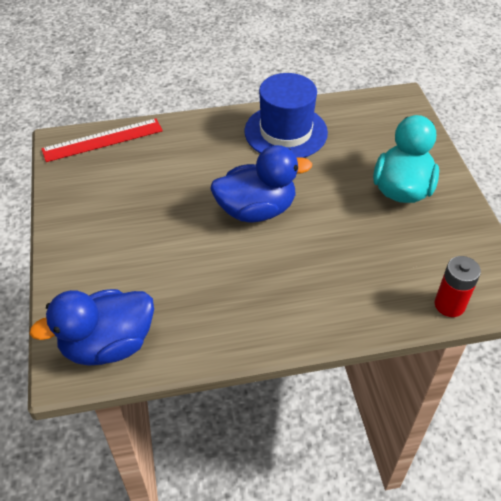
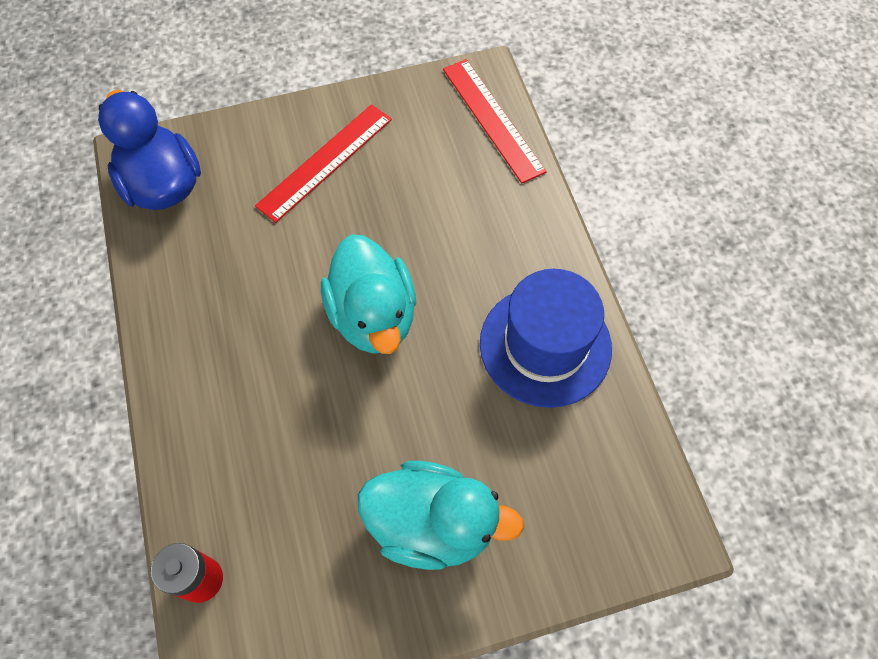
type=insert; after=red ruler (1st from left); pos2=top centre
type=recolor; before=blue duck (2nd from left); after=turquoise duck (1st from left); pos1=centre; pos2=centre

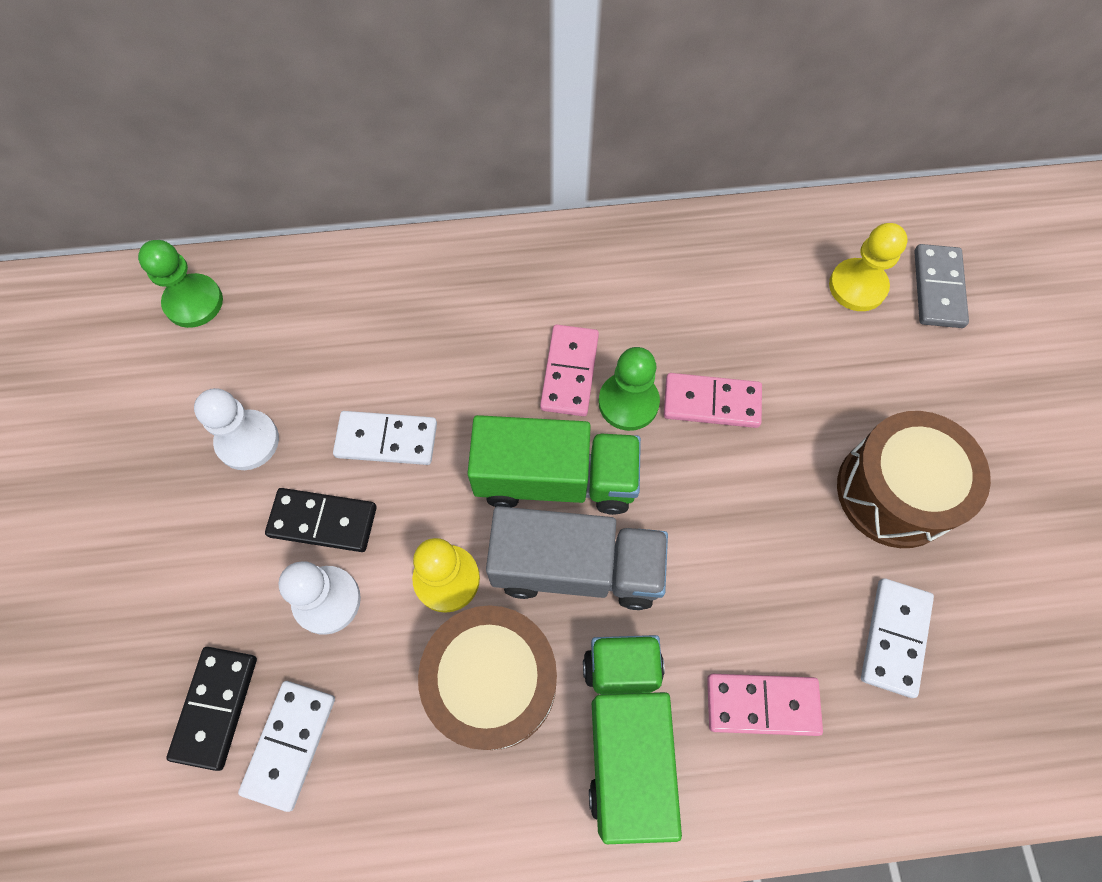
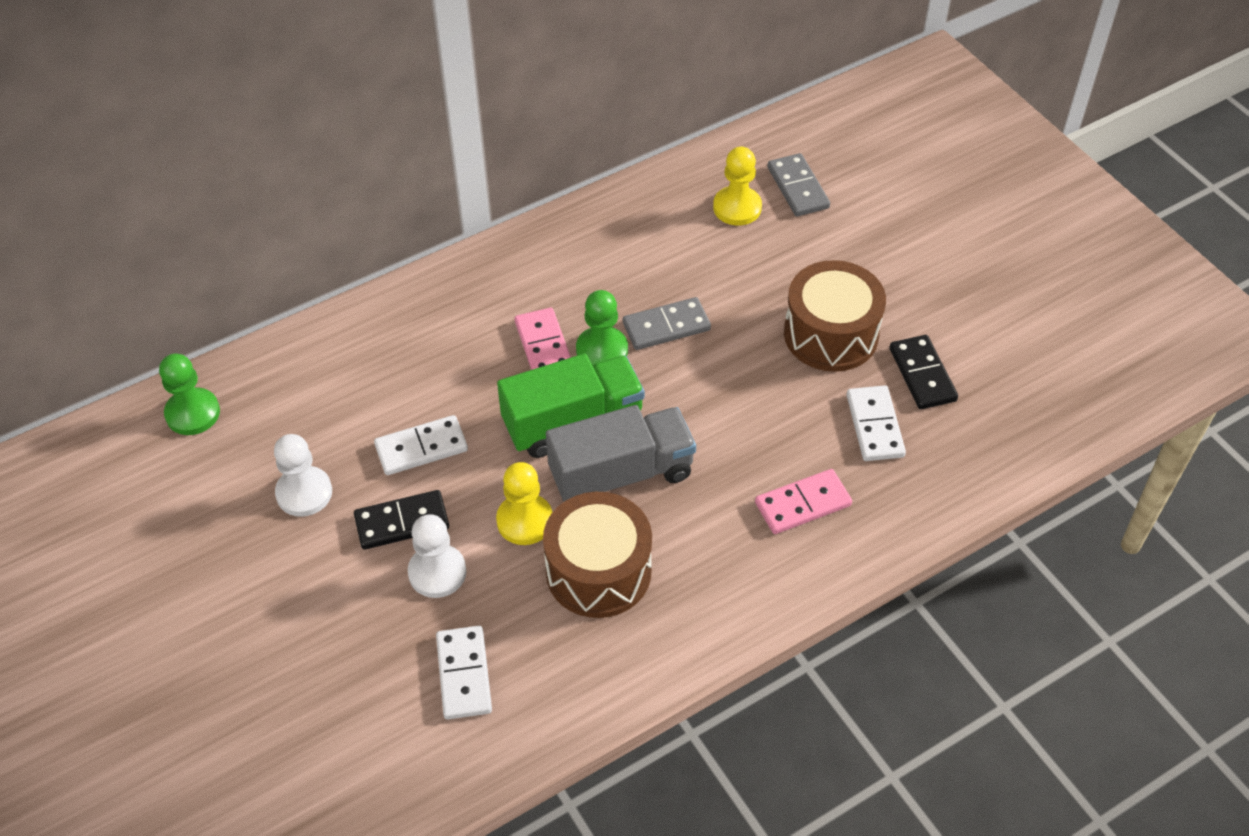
type=recolor; before=pink domino (2nd from left); after=grey domino (1st from left); pos1=centre; pos2=centre
type=move; before=black domino (1st from left in the first image); after=black domino (2nd from left); pos1=bottom left; pos2=middle right
type=delete; before=green truck (2nd from left); pos1=bottom centre

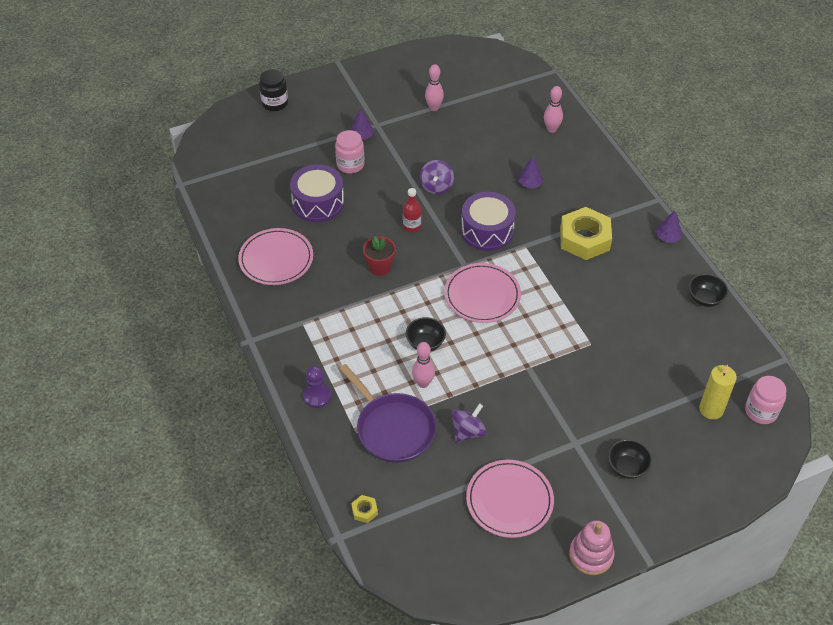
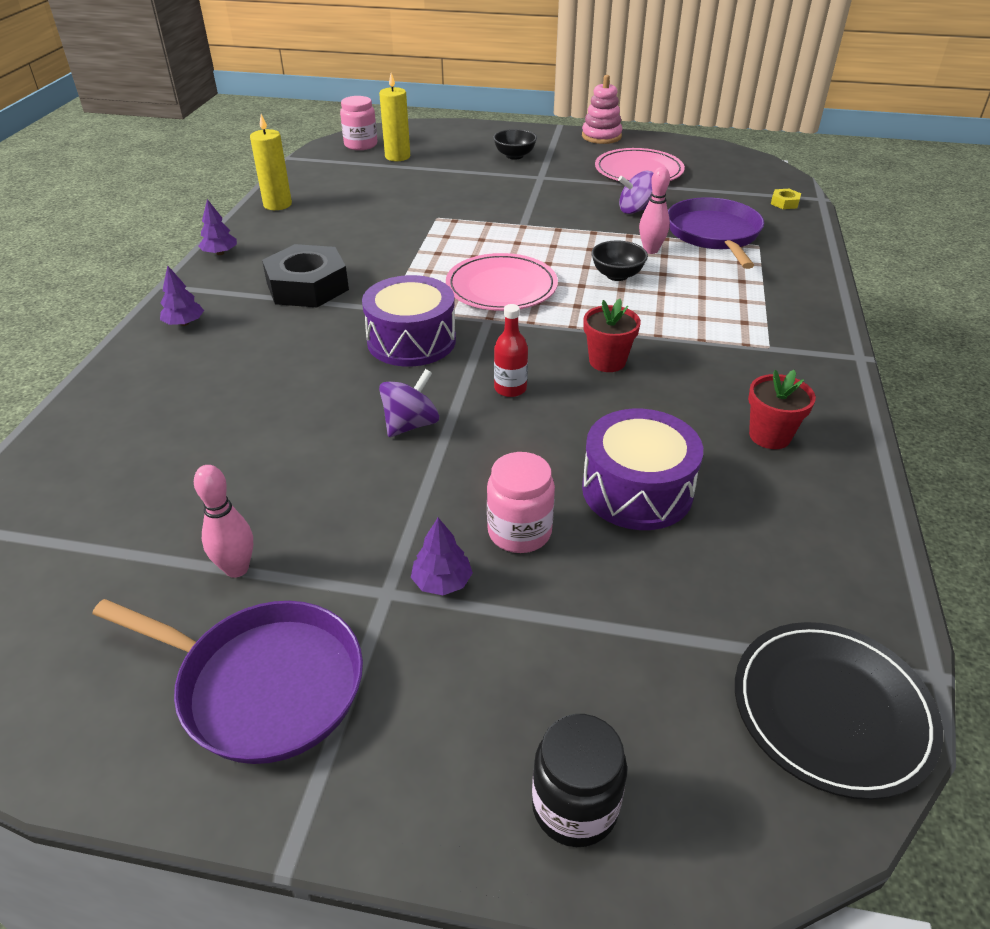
type=insert; after=purple pan (1st from left); pos2=bottom left
type=move; before=purple tree (2nd from left in the first image); after=purple tree (1st from left); pos1=top centre; pos2=top left
type=replace; before=black bowl (3rd from left); after=yellow candle (1st from left); pos1=middle right; pos2=top left
type=recolor; before=yellow nut (2nd from left); after=black nut; pos1=middle right; pos2=top left
type=insert; after=black plate; pos2=bottom right
type=replace; before=pink plate (1st from left); after=red flower pot (2nd from left); pos1=middle left; pos2=middle right
type=delete; before=purple pawn; pos1=centre
type=delete; before=pink bowling pin (3rd from left); pos1=top centre

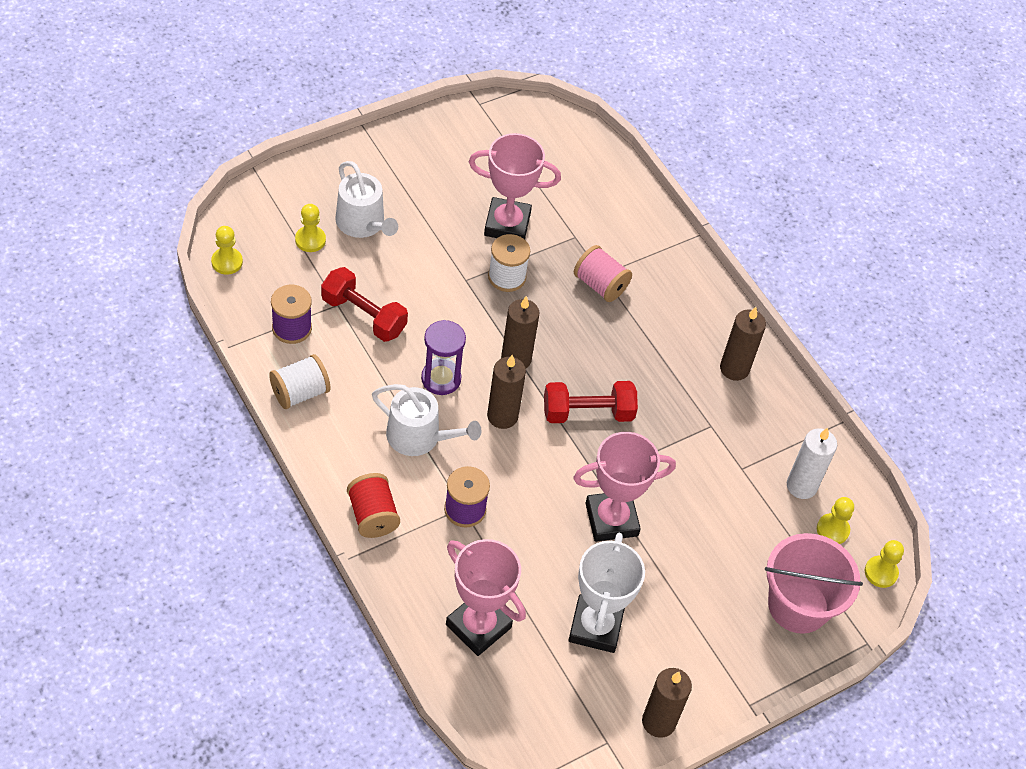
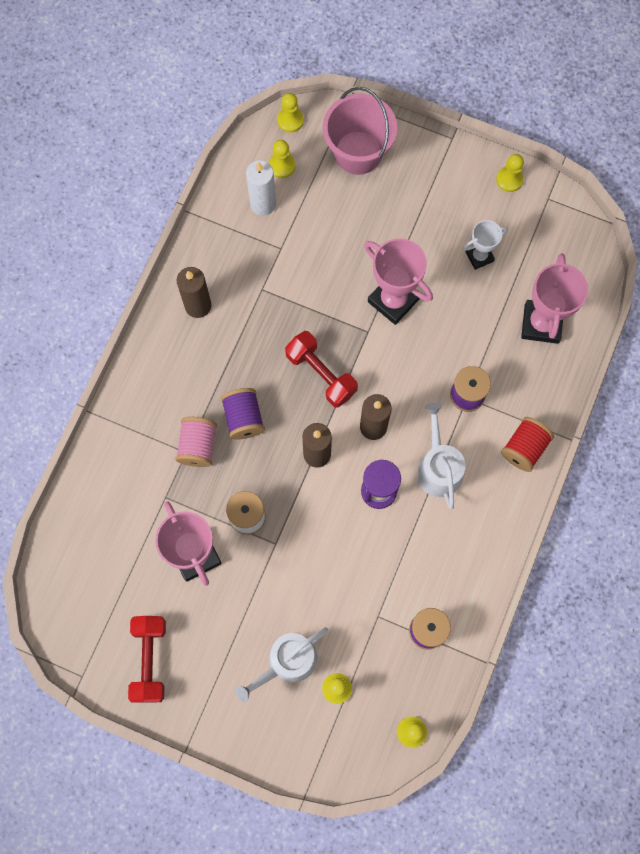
type=move; before=red dumbbell (1st from left); pos1=centre; pos2=bottom left
type=insert; after=purple spool (1st from left); pos2=centre
type=rotate; before=white watering can (1st from left); pos1=top centre; pos2=bottom centre; turn=-150
type=resize; before=white trophy; pos1=bottom centre; pos2=top right; scale=0.58
type=replace; before=brown candle (3rd from left); after=yellow pawn (5th from left); pos1=bottom centre; pos2=top right
type=delete; before=white spool (1st from left); pos1=middle left

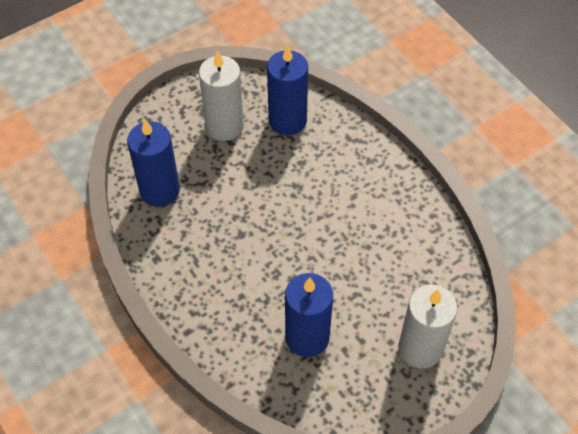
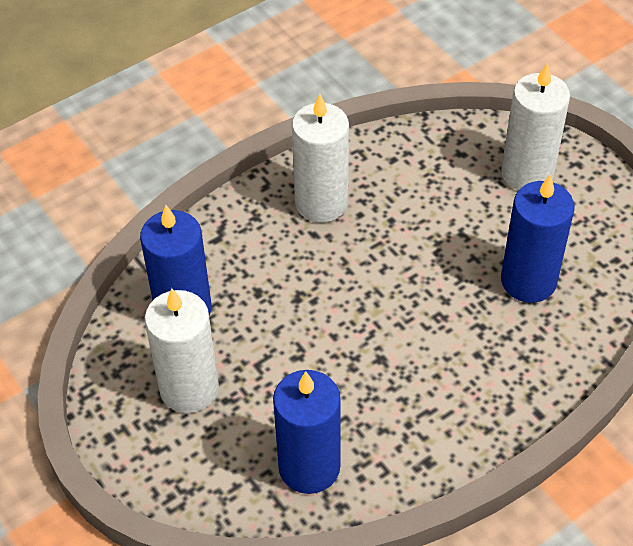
type=insert; after=white candle (2nd from left); pos2=top centre

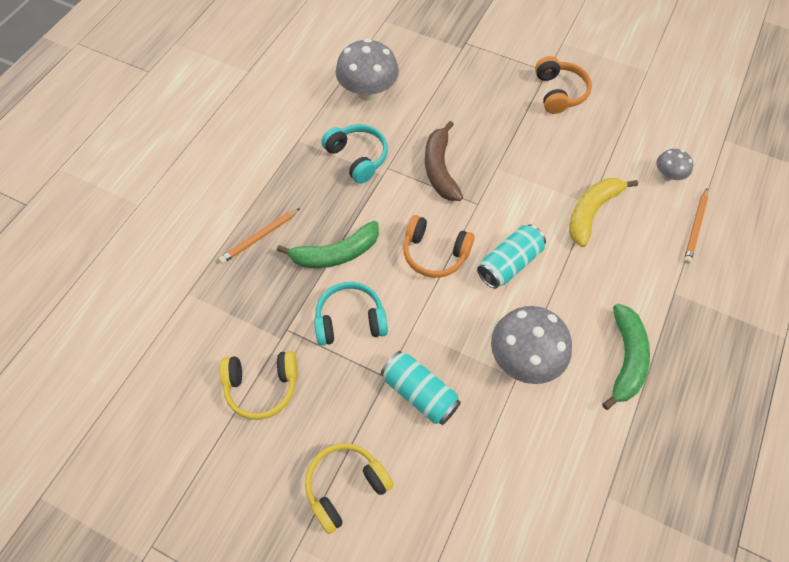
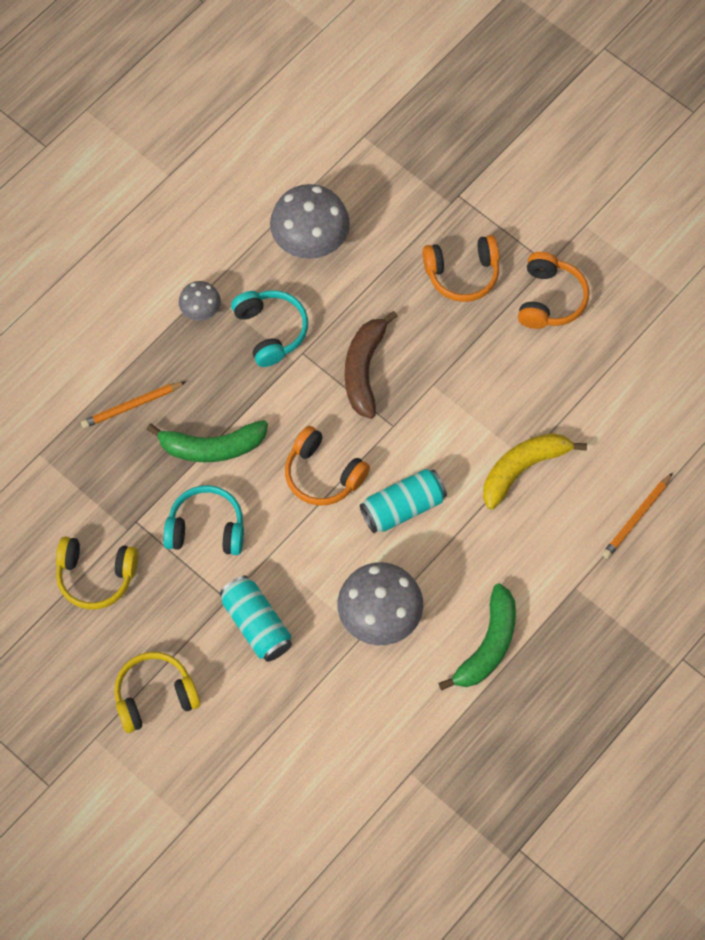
type=move; before=grey mushroom (3rd from left in the first image); after=grey mushroom (1st from left); pos1=top right; pos2=top left
type=insert; after=orange headphones (2nd from left); pos2=top centre

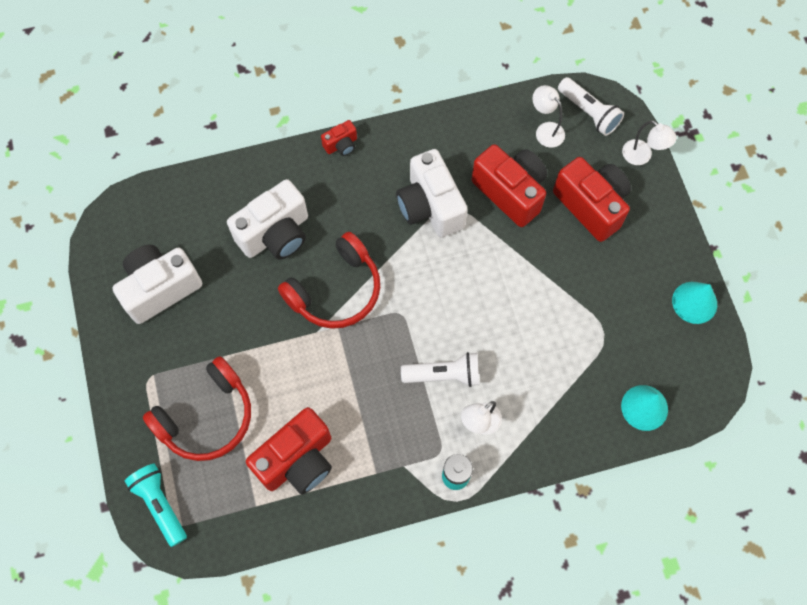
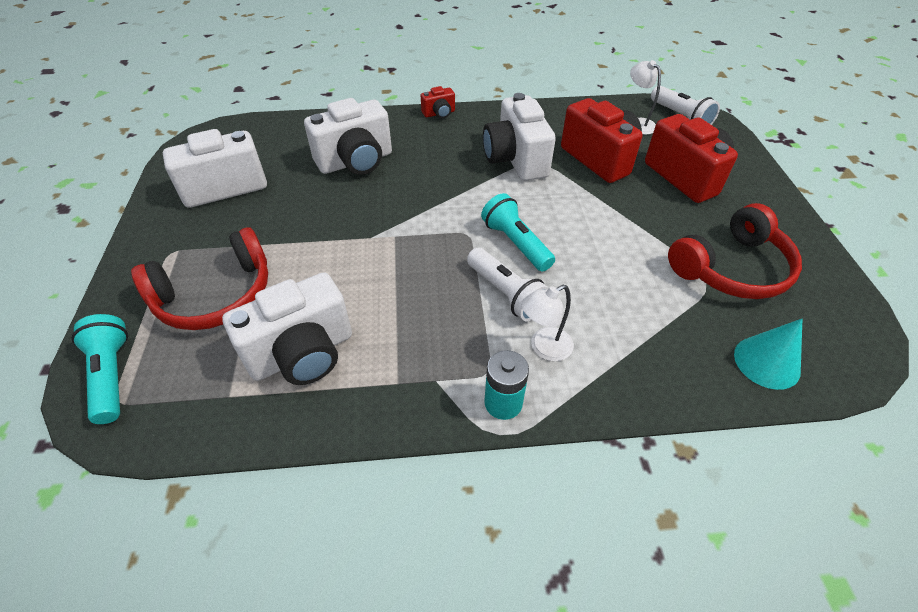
type=recolor; before=red camera (1st from left); after=white camera (2nd from left); pos1=bottom centre; pos2=middle left
type=rotate; before=white flashlight (1st from left); pos1=centre; pos2=centre; turn=45
type=insert; after=turquoise flashlight (2nd from left); pos2=centre
type=move; before=red headphones (2nd from left); pos1=centre; pos2=middle right
type=delete; before=white lamp (3rd from left); pos1=top right
type=delete; before=turquoise cone (2nd from left); pos1=middle right

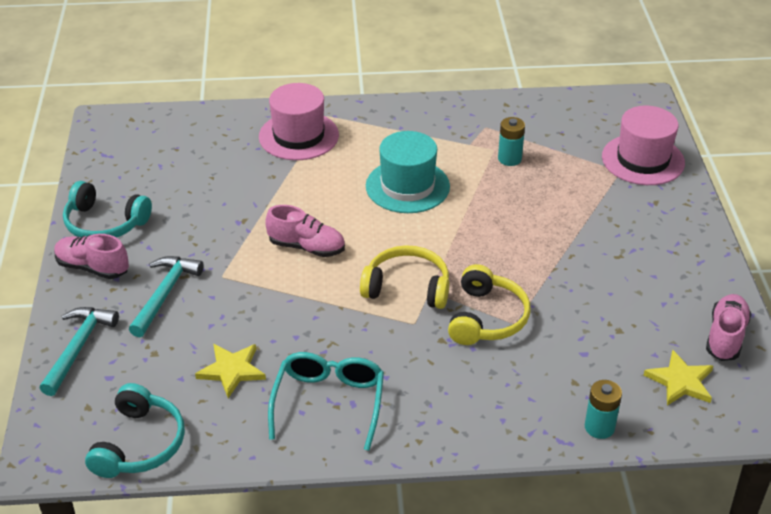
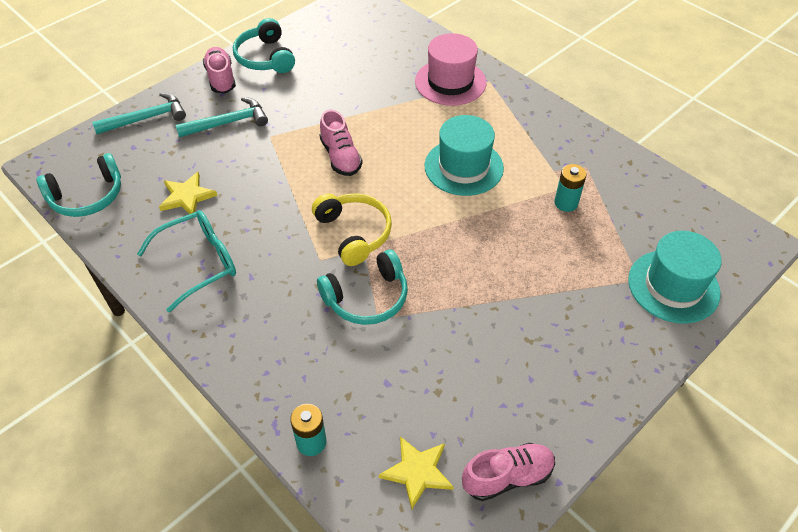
type=recolor; before=yellow headphones (2nd from left); after=turquoise headphones (3rd from left); pos1=centre; pos2=centre
type=recolor; before=pink hat (2nd from left); after=turquoise hat (2nd from left); pos1=top right; pos2=middle right

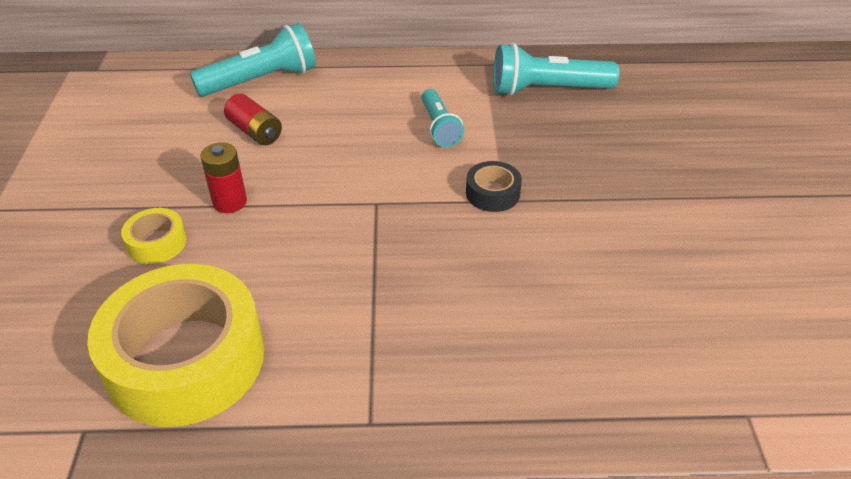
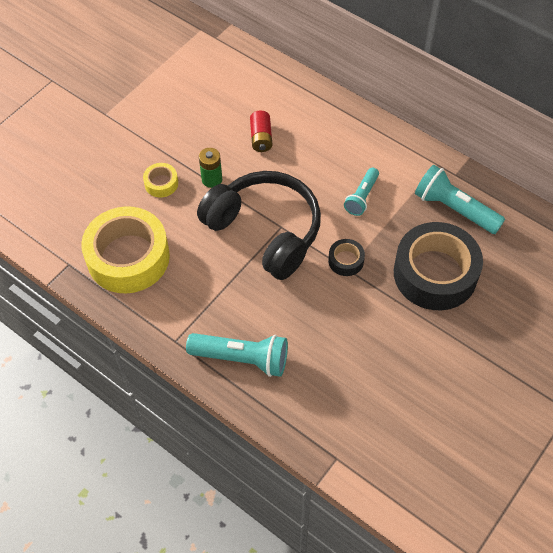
type=move; before=turquoise flashlight (1st from left); pos1=top left; pos2=centre
type=insert; after=black headphones; pos2=centre
type=recolor; before=red battery (1st from left); after=green battery; pos1=middle left; pos2=top centre
type=insert; after=black tape (2nd from left); pos2=middle right

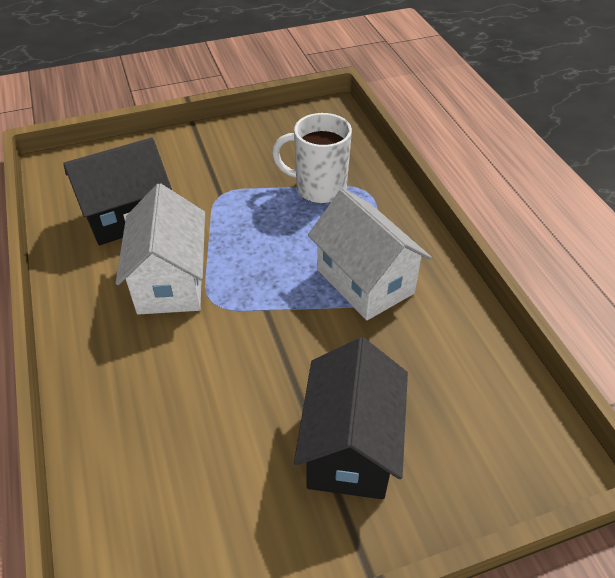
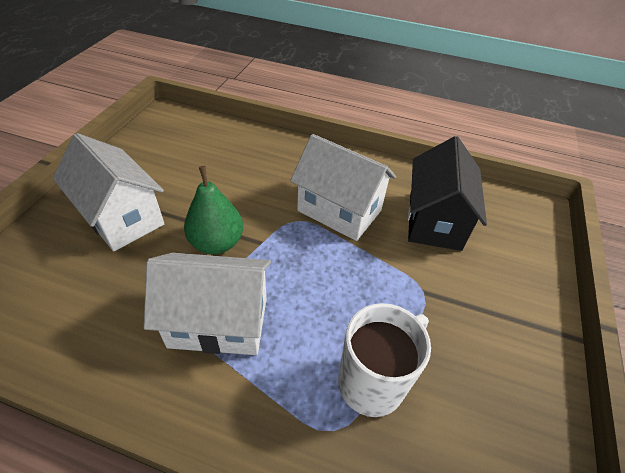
type=recolor; before=black house (2nd from left); after=white house (1st from left); pos1=bottom centre; pos2=middle left
type=insert; after=green pear; pos2=centre

